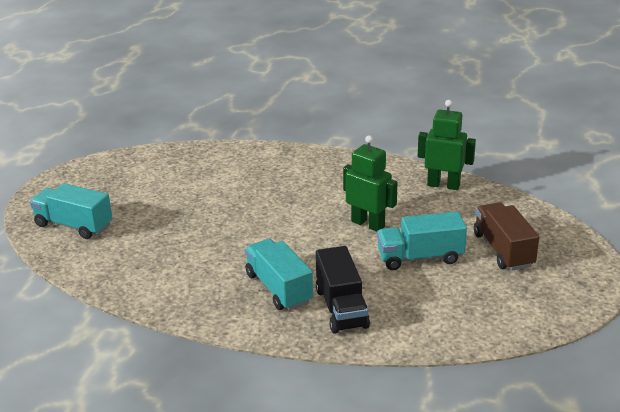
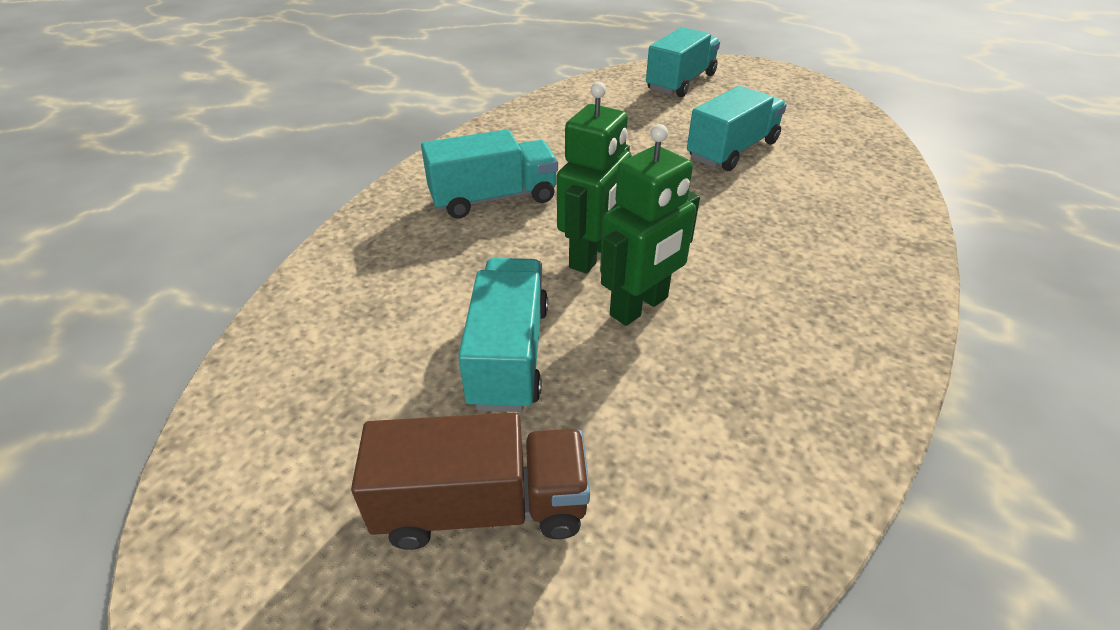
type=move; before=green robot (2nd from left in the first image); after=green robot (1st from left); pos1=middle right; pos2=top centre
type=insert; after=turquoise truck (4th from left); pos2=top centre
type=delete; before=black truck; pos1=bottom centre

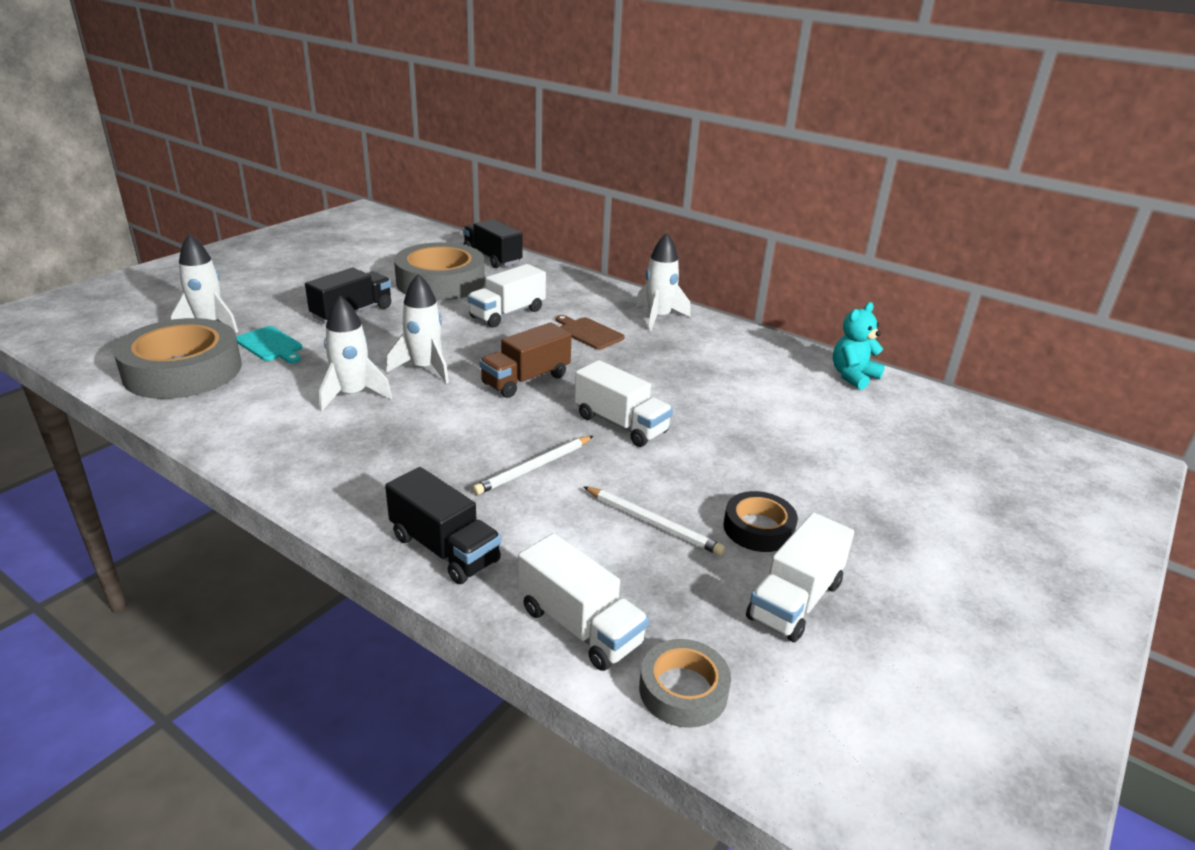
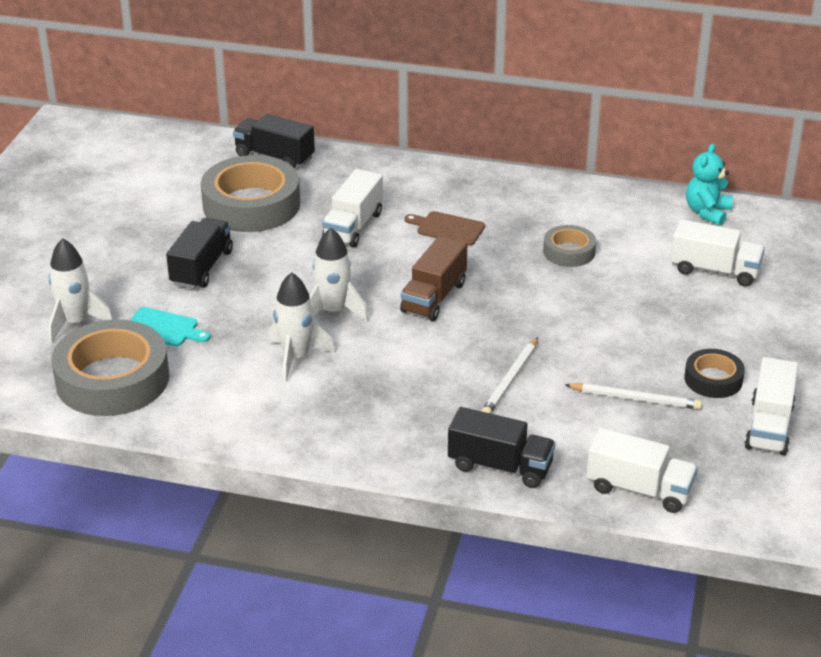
type=move; before=grey tape (3rd from left); pos1=bottom centre; pos2=middle right
type=move; before=white truck (3rd from left); pos1=centre; pos2=middle right
type=delete; before=white rocket (4th from left); pos1=top centre

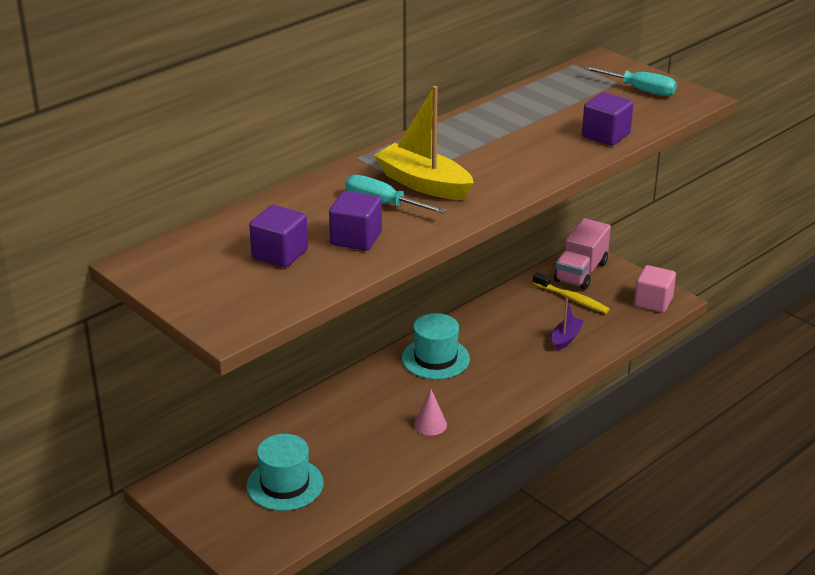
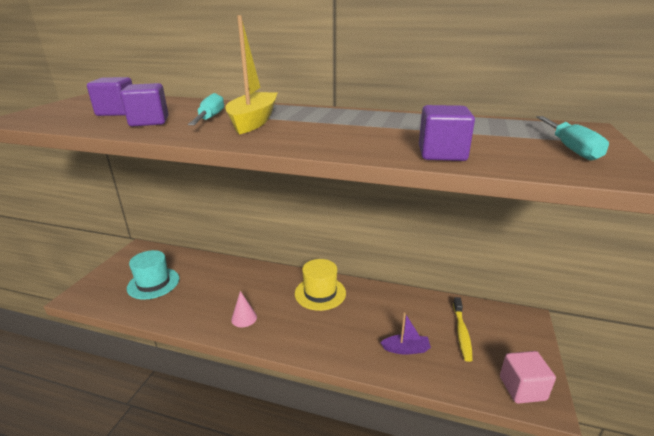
type=recolor; before=turquoise hat (2nd from left); after=yellow hat; pos1=centre; pos2=centre
type=delete; before=pink truck; pos1=middle right

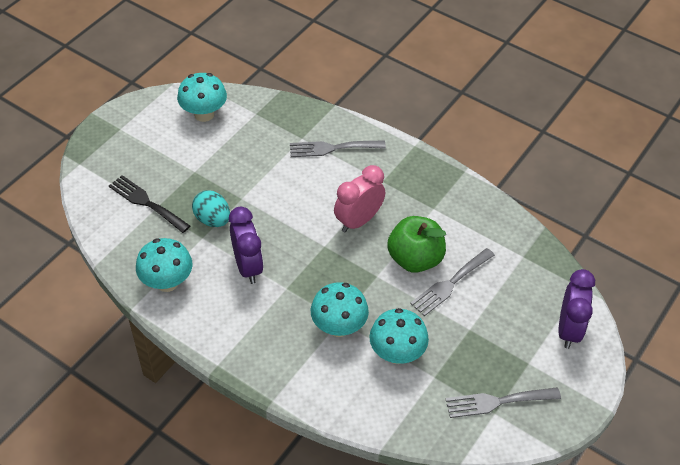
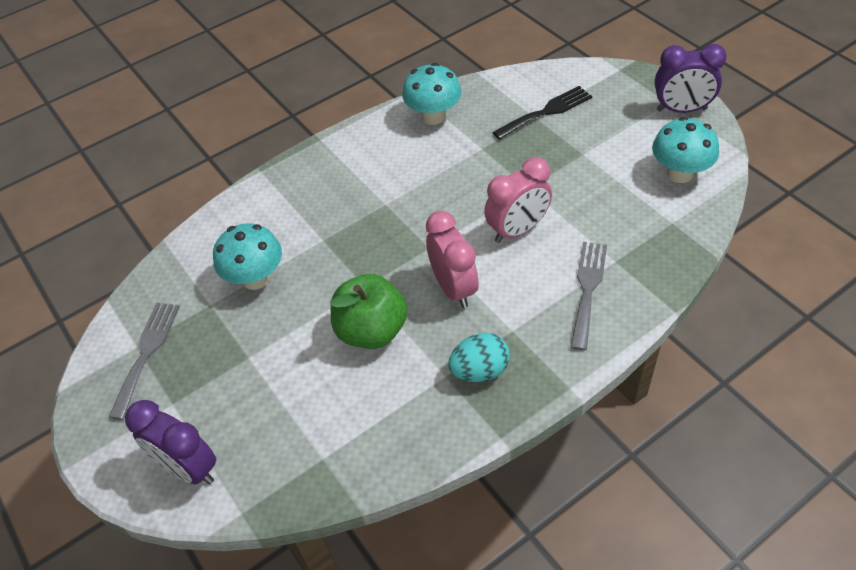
type=move; before=turquoise egg; pos1=middle left; pos2=centre
type=insert; after=pink clock (2nd from left); pos2=centre
type=move; before=purple clock (1st from left in the first image); after=purple clock (2nd from left); pos1=centre; pos2=top right
type=delete; before=turquoise mushroom (3rd from left); pos1=centre
type=delete; before=grey fork (2nd from left); pos1=centre

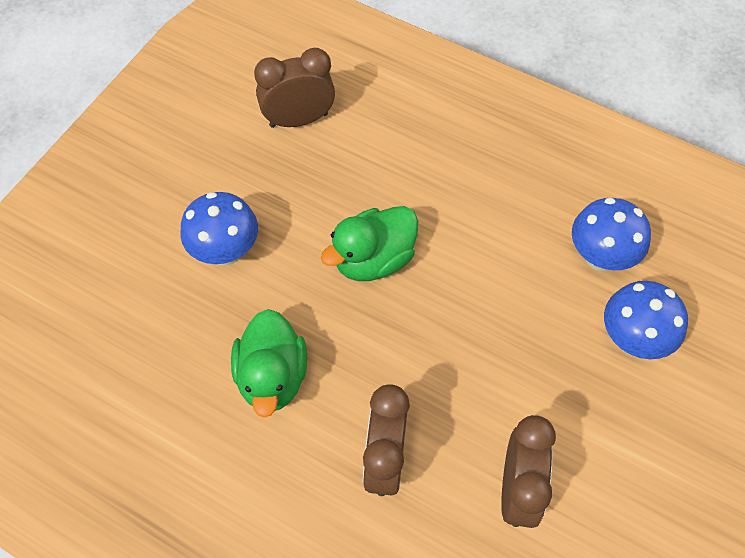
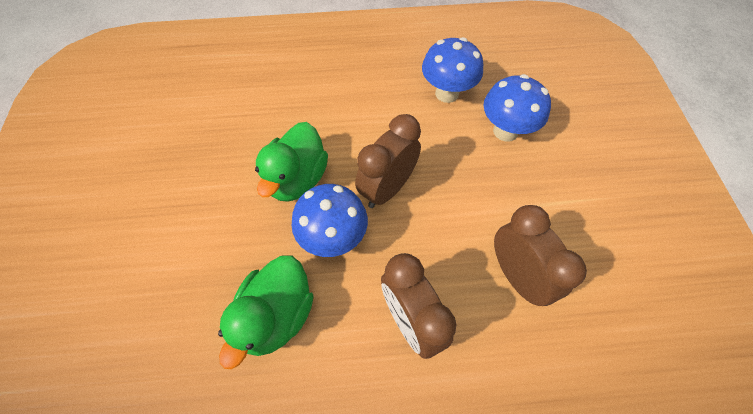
type=rotate; before=green duck (1st from left); pos1=centre; pos2=bottom centre; turn=60
type=move; before=blue mushroom (1st from left); pos1=middle left; pos2=centre
type=move; before=brown clock (1st from left); pos1=top centre; pos2=centre

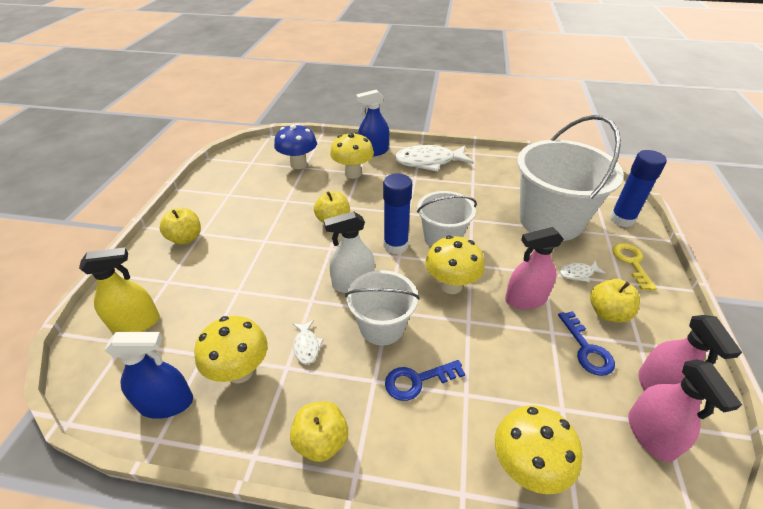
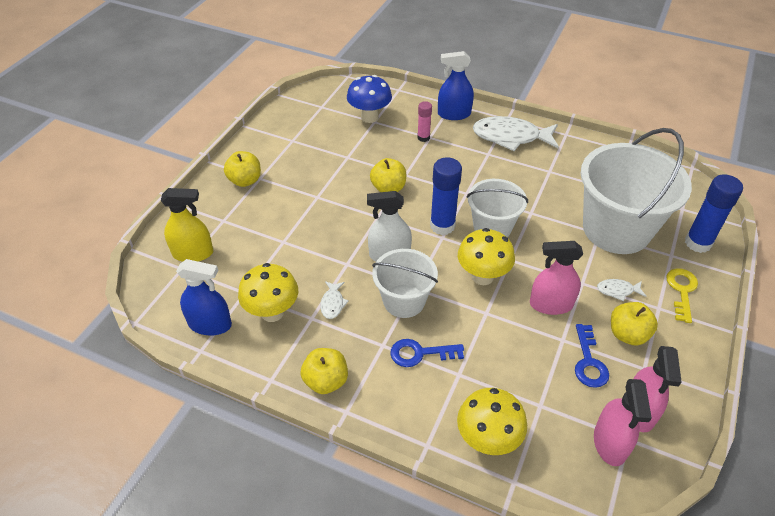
type=replace; before=yellow mushroom (2nd from left); after=pink glue stick; pos1=top centre; pos2=top centre

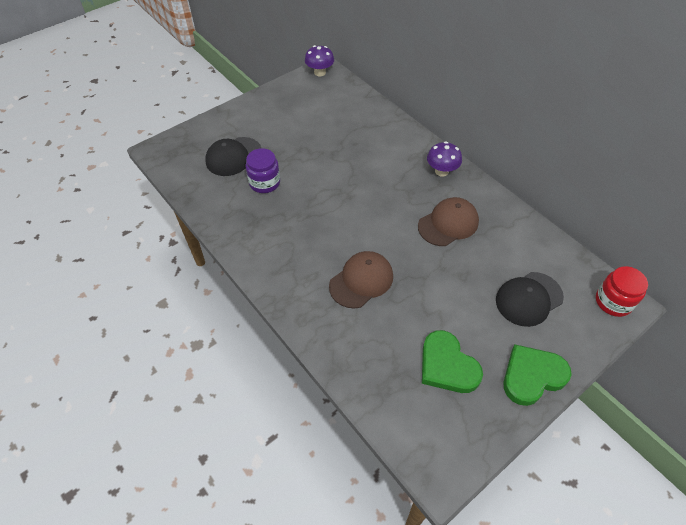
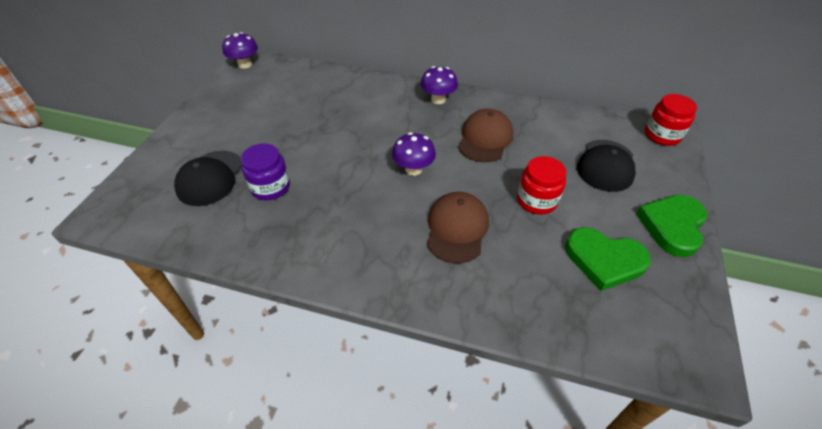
type=insert; after=purple mushroom (2nd from left); pos2=centre
type=insert; after=red jar (1st from left); pos2=centre

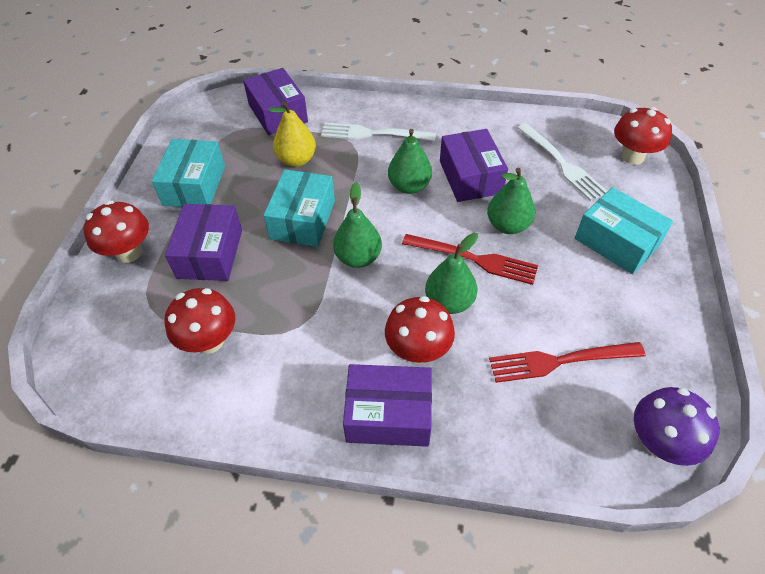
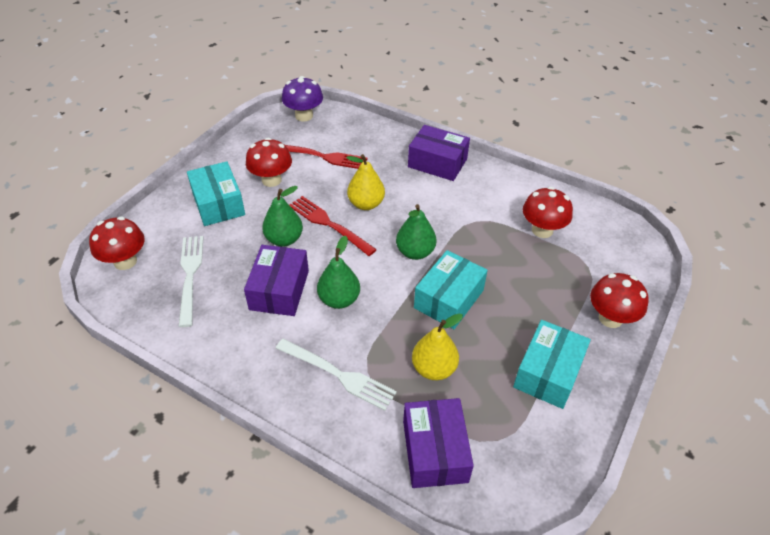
type=move; before=red mushroom (3rd from left in the first image); after=red mushroom (2nd from left); pos1=centre; pos2=top centre
type=recolor; before=green pear (3rd from left); after=yellow pear (1st from left); pos1=centre; pos2=centre
type=delete; before=purple box (1st from left); pos1=middle left

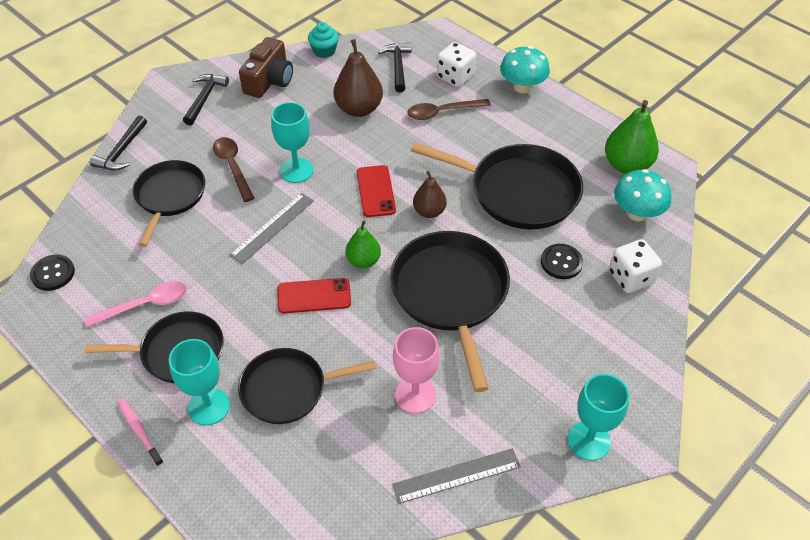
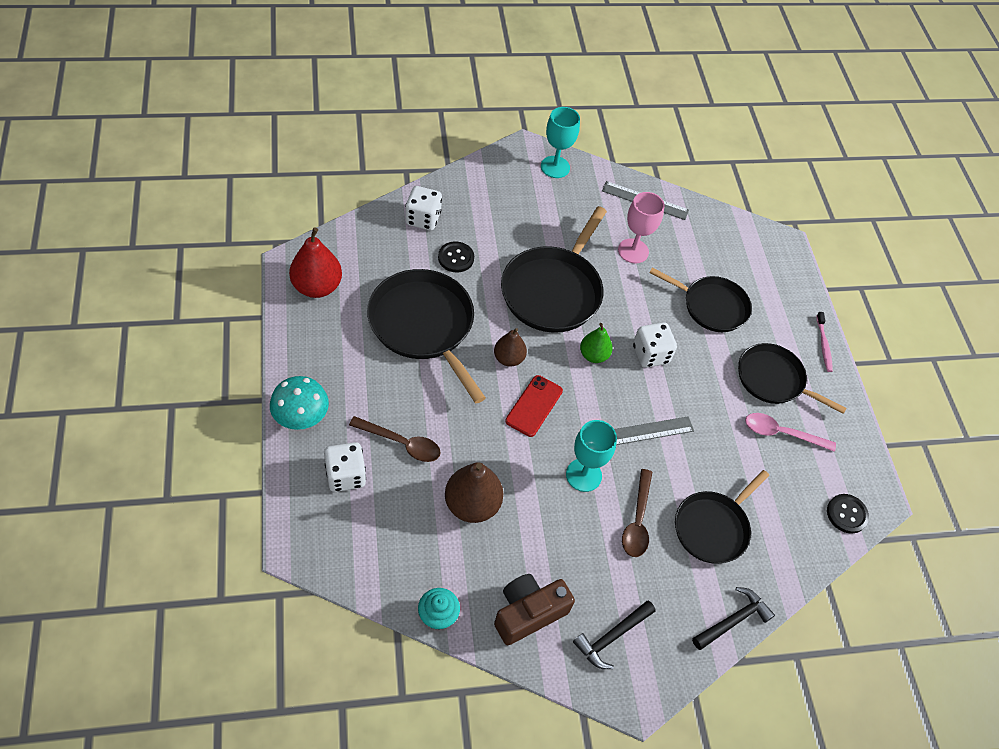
type=recolor; before=green pear (2nd from left); after=red pear; pos1=top right; pos2=middle left
type=replace; before=red phone (1st from left); after=white dice (3rd from left); pos1=centre; pos2=centre
type=delete; before=turquoise goblet (1st from left); pos1=bottom left
type=delete; before=black hammer (3rd from left); pos1=top centre
type=delete; before=turquoise mushroom (2nd from left); pos1=middle right

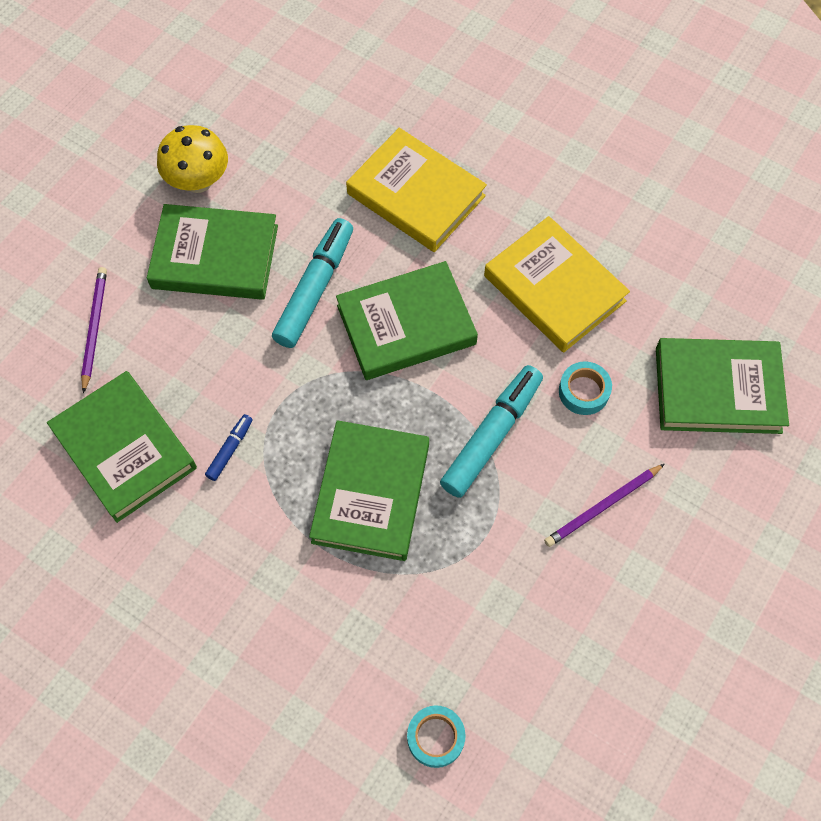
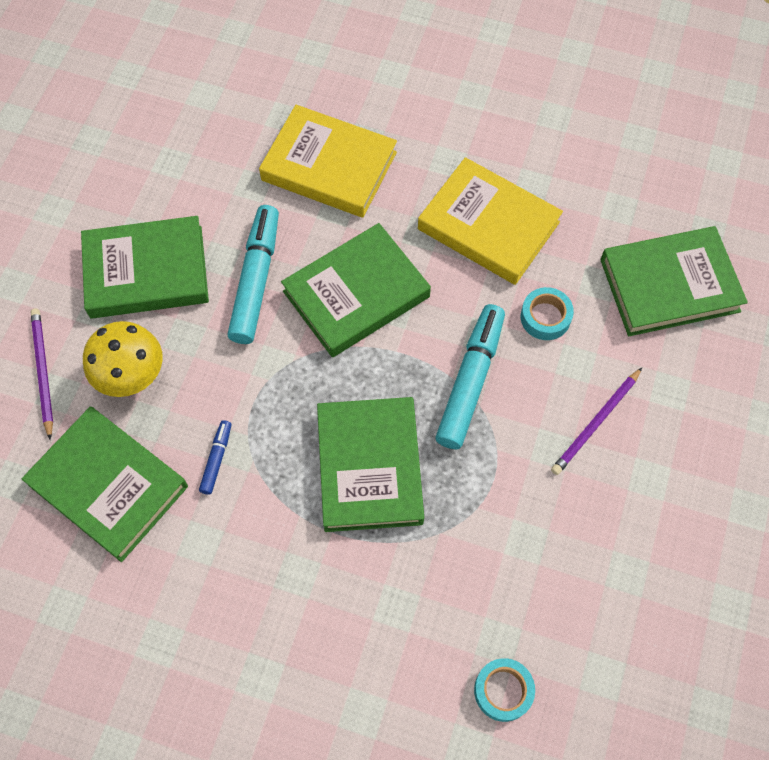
type=move; before=yellow mushroom; pos1=top left; pos2=middle left

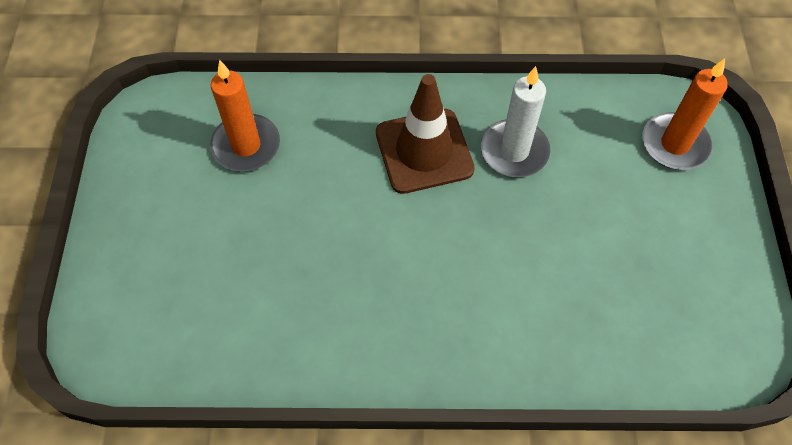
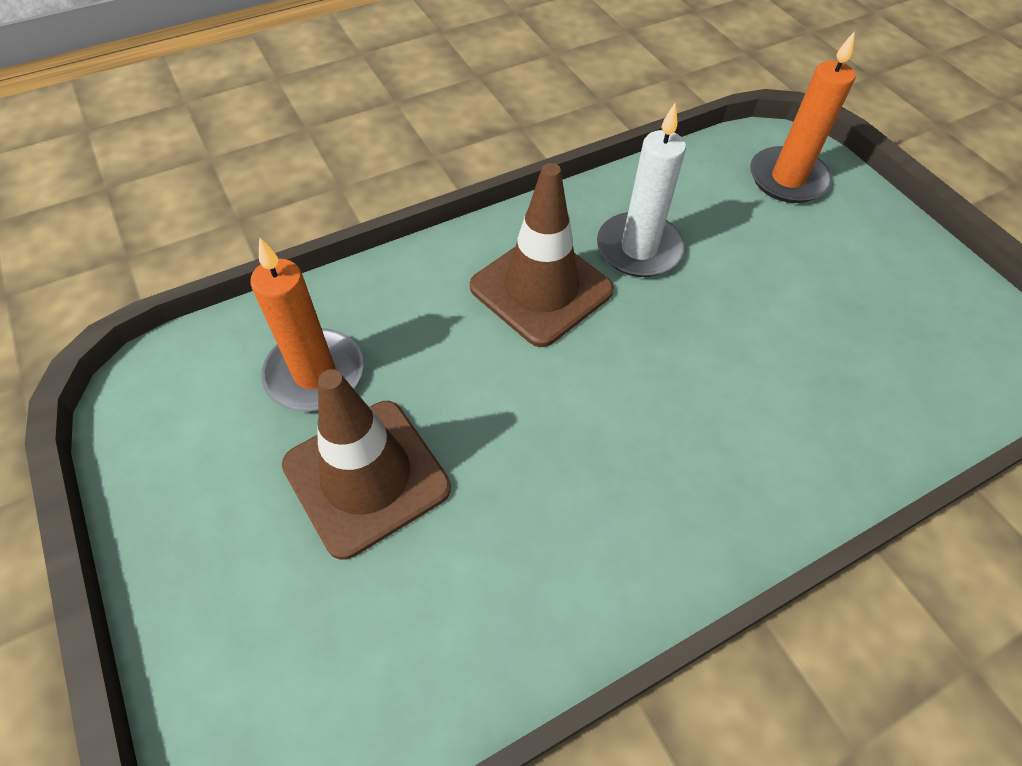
type=insert; after=brown traffic cone (1st from left); pos2=centre

